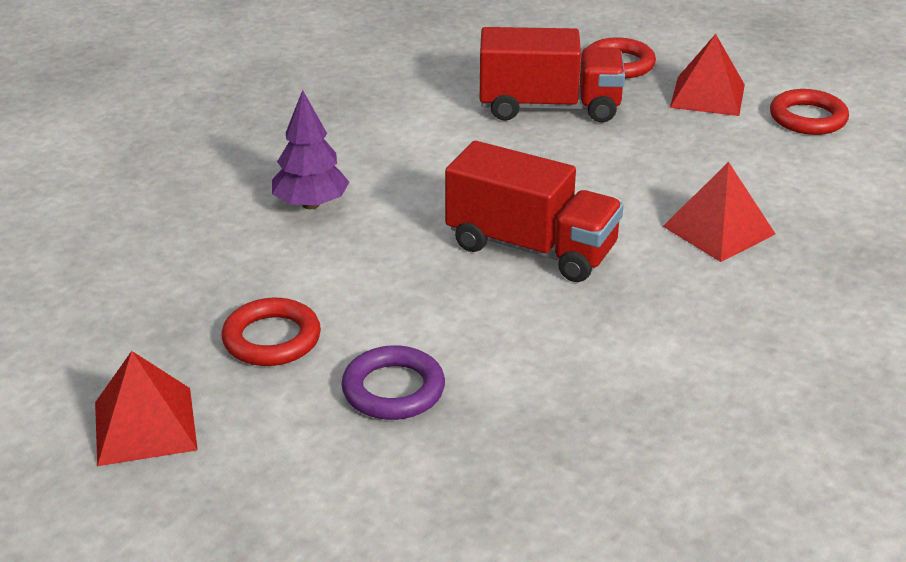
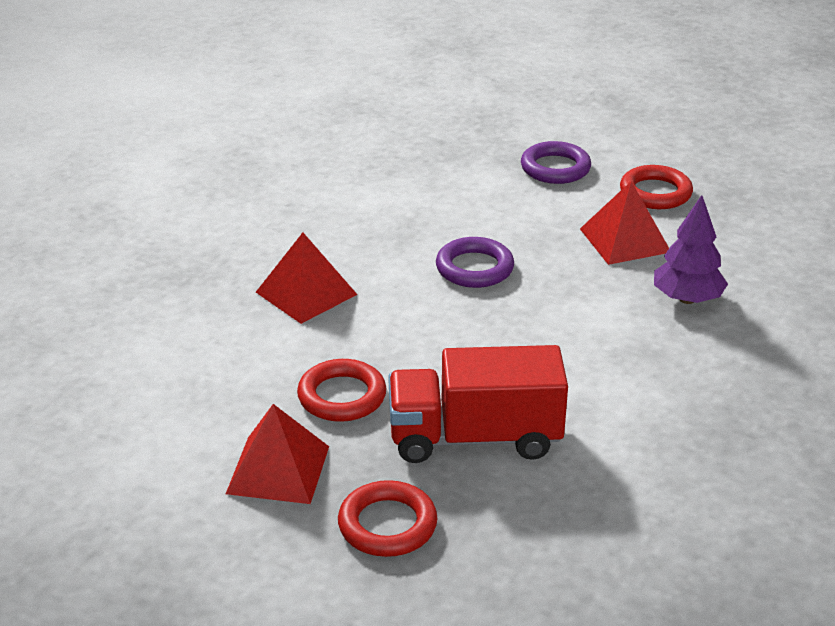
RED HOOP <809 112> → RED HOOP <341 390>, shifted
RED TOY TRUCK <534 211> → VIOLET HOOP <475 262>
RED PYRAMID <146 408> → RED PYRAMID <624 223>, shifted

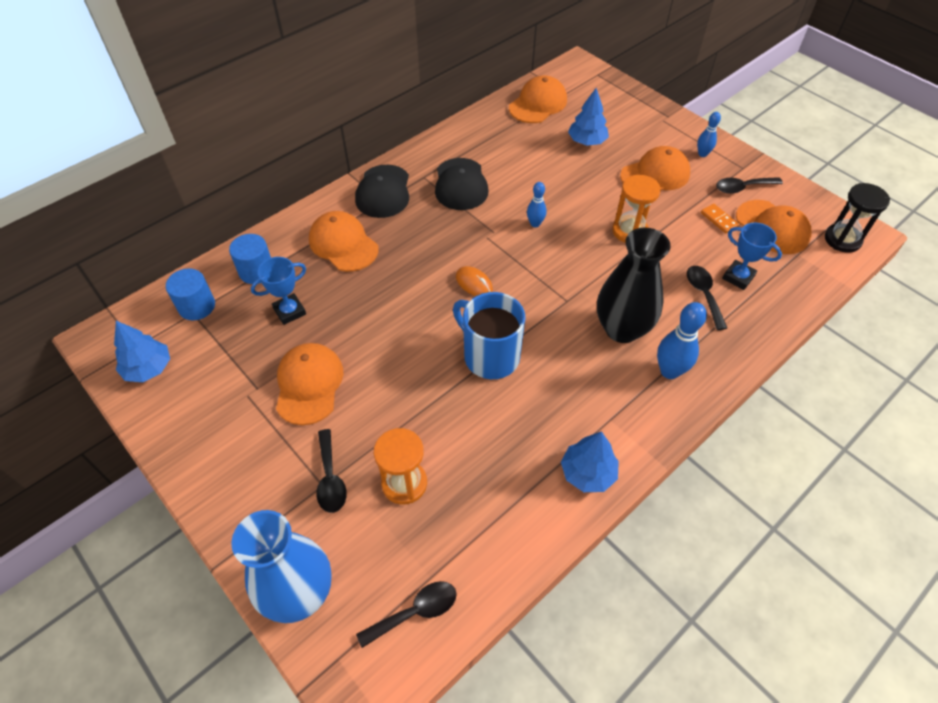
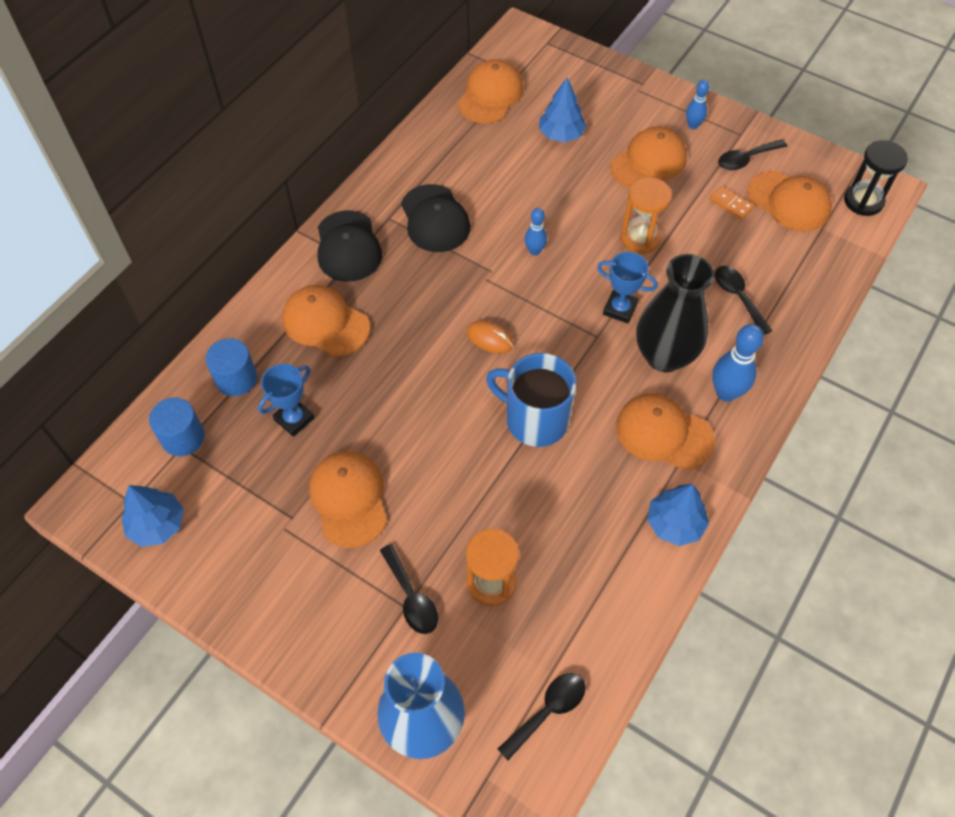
BLUE PRIZE CUP <752 256> → BLUE PRIZE CUP <627 288>, shifted
- → ORANGE CAP <665 431>

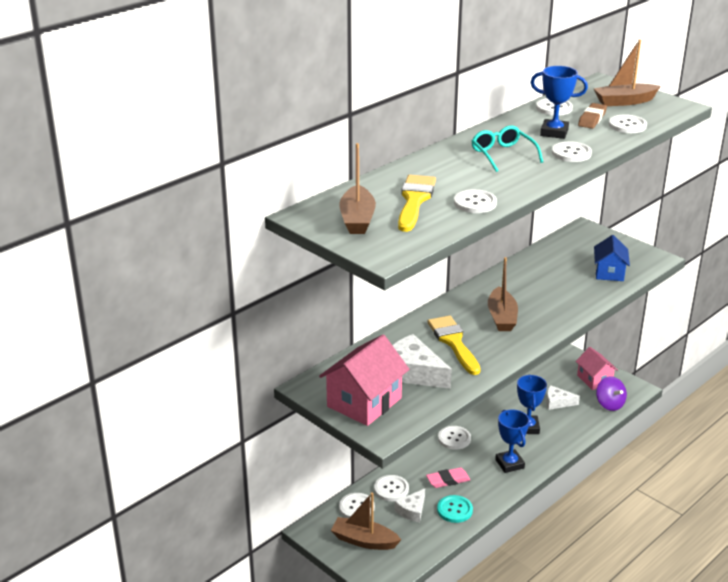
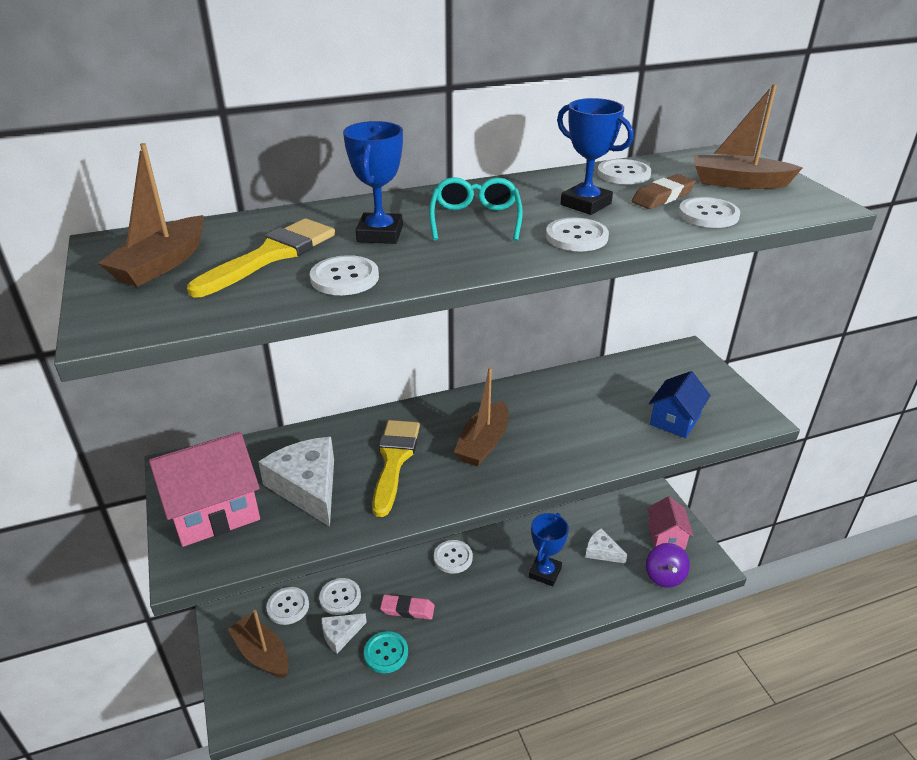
BLUE PRIZE CUP <512 441> → BLUE PRIZE CUP <373 182>, shifted

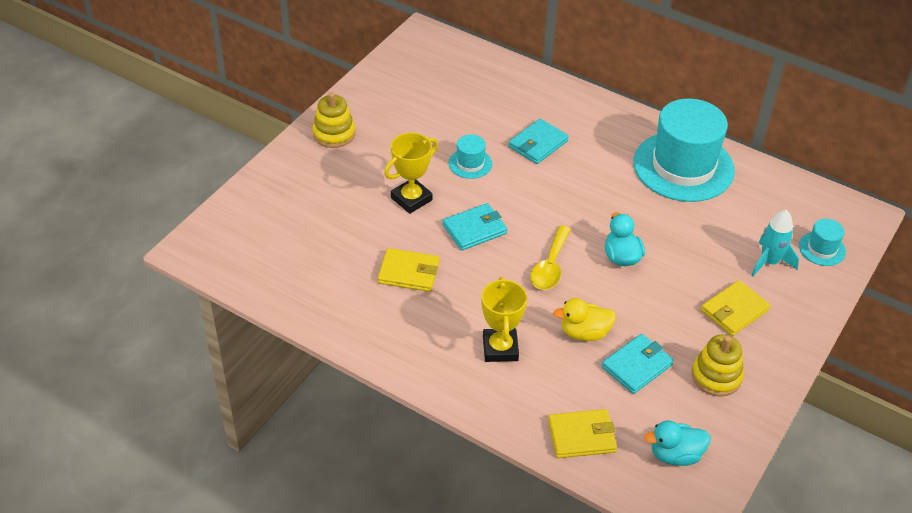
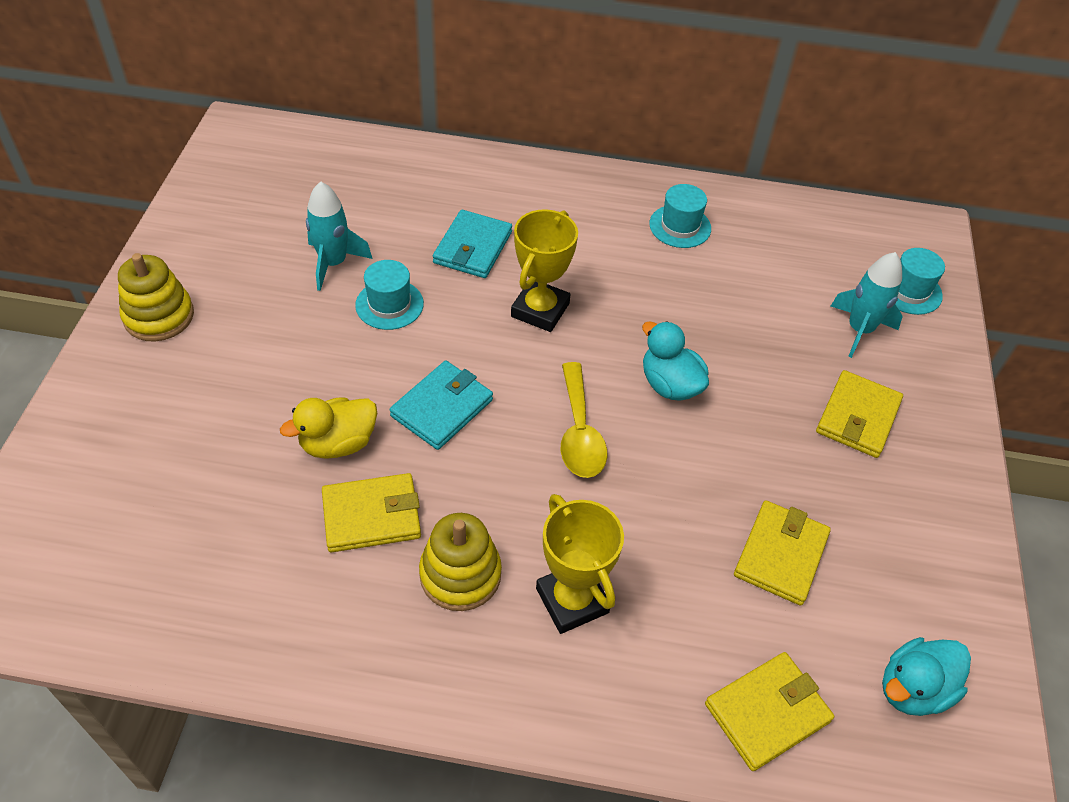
GOLDEN RUBBER DUCK <584 319> → GOLDEN RUBBER DUCK <328 428>, shifted
- → AQUA TOY ROCKET <339 236>
GOLDEN STACKING TOY <718 366> → GOLDEN STACKING TOY <460 562>, shifted
GOLDEN PRIZE CUP <411 173> → GOLDEN PRIZE CUP <544 270>, shifted
AQUA TOP HAT <684 150> → AQUA TOP HAT <680 216>, x0.43
AQUA BILLFOLD <638 364> → GOLDEN BILLFOLD <782 553>

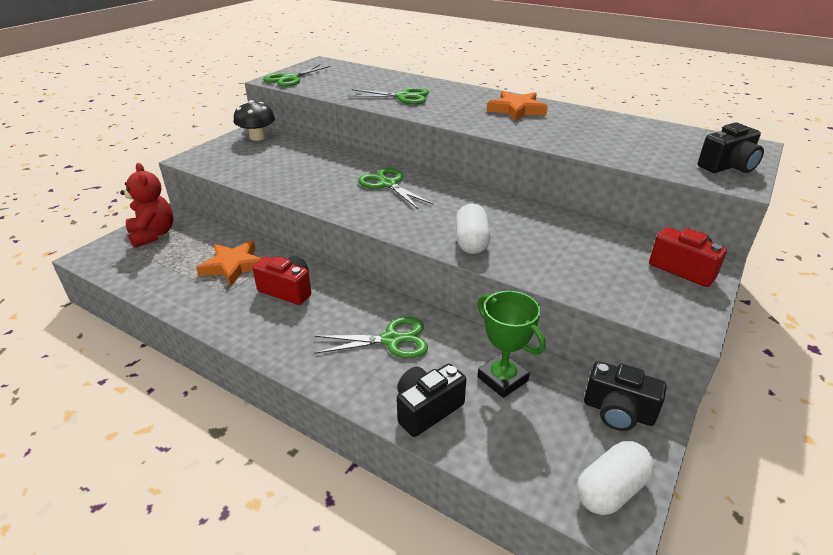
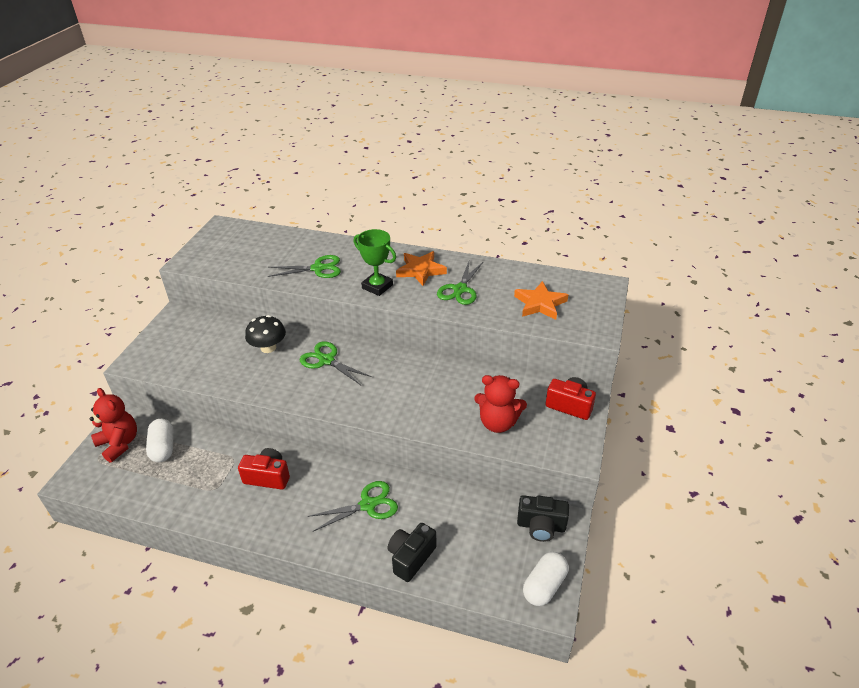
PURE WHITE PILL SHAPE <473 229> → PURE WHITE PILL SHAPE <160 440>, shifted
JET-BLACK FUNGUS <254 120> → JET-BLACK FUNGUS <265 334>, shifted
EMERALD PRIZE CUP <511 344> → EMERALD PRIZE CUP <375 262>, shifted
EMERALD SHEARS <297 76> → EMERALD SHEARS <460 283>, shifted
- → RED TEDDY BEAR <500 404>
ORANGE STAR <229 263> → ORANGE STAR <541 300>, shifted
JET-BLACK PHOTO CAMERA <731 147> → -

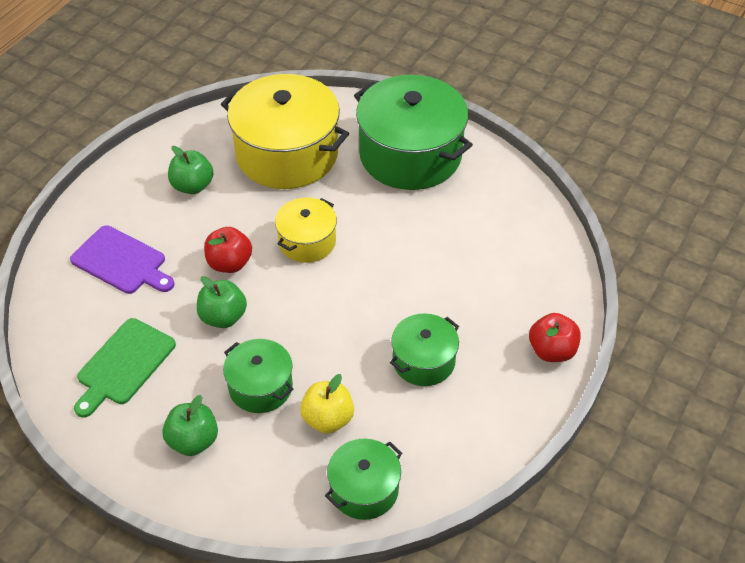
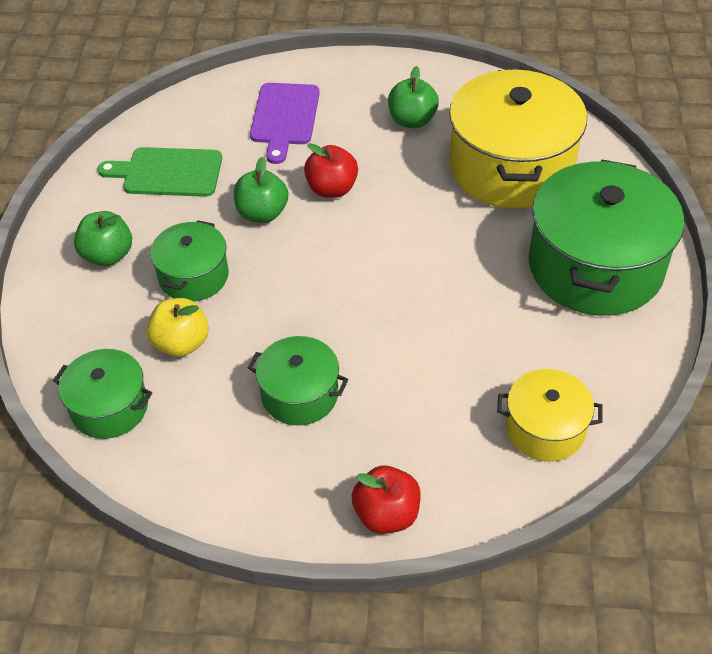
GOLDEN COOKING POT <306 230> → GOLDEN COOKING POT <550 415>, shifted

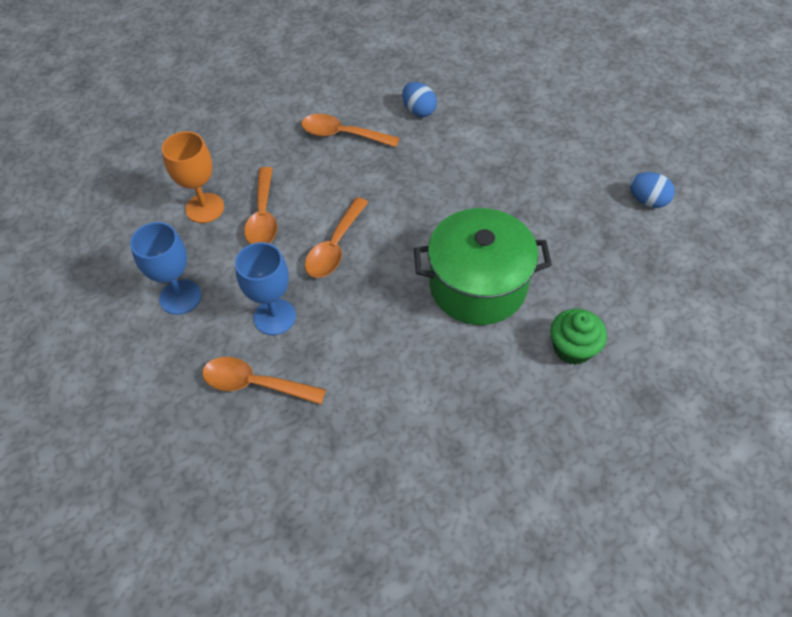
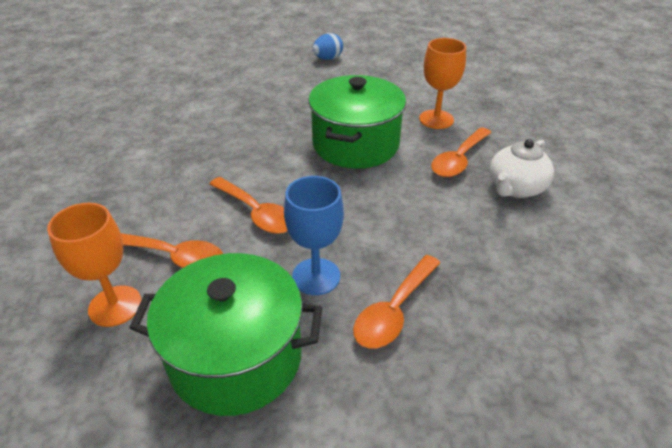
BLUE WINE GLASS <165 268> → EMERALD COOKING POT <226 334>
EMERALD CUPCAKE <578 337> → ORANGE WINE GLASS <442 83>
ORANGE SPOON <350 130> → ORANGE SPOON <461 152>, shifted
- → PURE WHITE TEA POT <522 168>
BLUE EGG SHAPE <419 99> → -

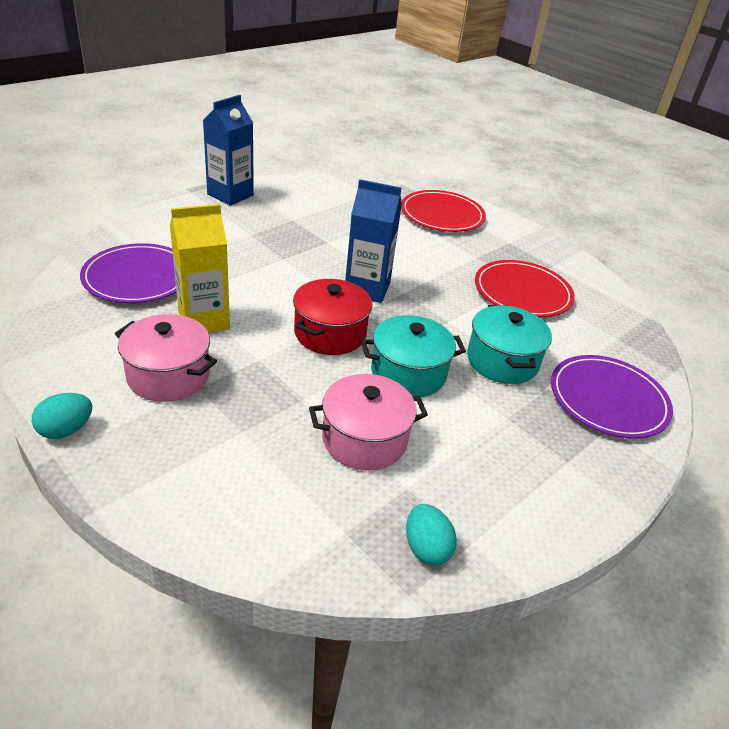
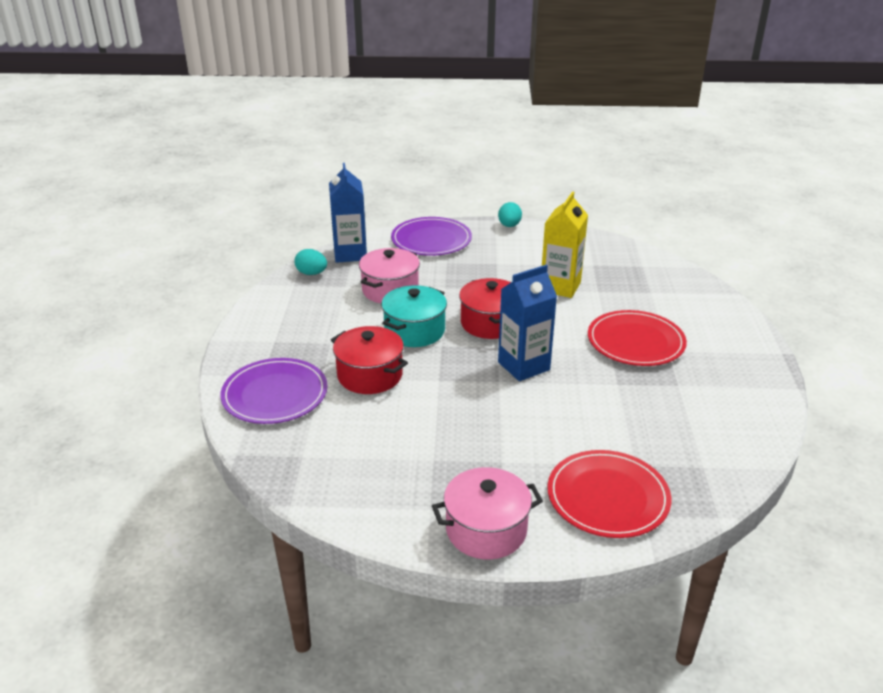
BLUE MILK CARTON <228 150> → BLUE MILK CARTON <348 213>, shifted
AQUA COOKING POT <509 344> → RED COOKING POT <369 360>
VIOLET DINNER PLATE <128 273> → VIOLET DINNER PLATE <431 236>, shifted
PINK COOKING POT <166 358> → PINK COOKING POT <487 513>, shifted
RED DINNER PLATE <525 288> → RED DINNER PLATE <637 338>, shifted

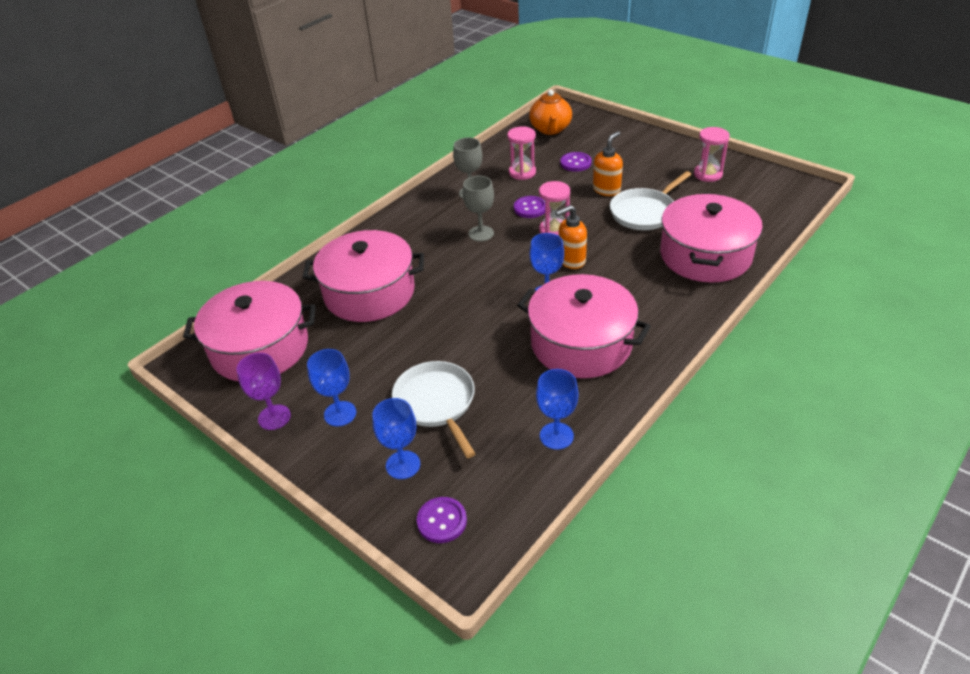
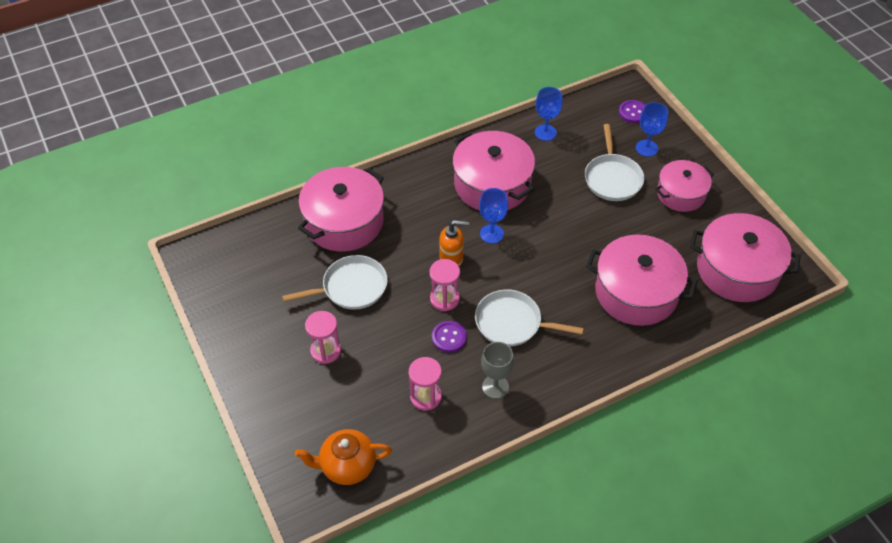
ORANGE TEA POT <550 112> → ORANGE TEA POT <343 457>, 120 degrees counterclockwise
PINK SAND TIMER <712 154> → PINK SAND TIMER <323 337>, shifted
GRAY WINE GLASS <478 209> → PURE WHITE PAN <529 318>
BLUE WINE GLASS <331 388> → PINK COOKING POT <684 186>
VIOLET WINE GLASS <264 391> → -
VIOLET BUTTON <576 162> → -
ORANGE SOAP DISPENSER <608 163> → -

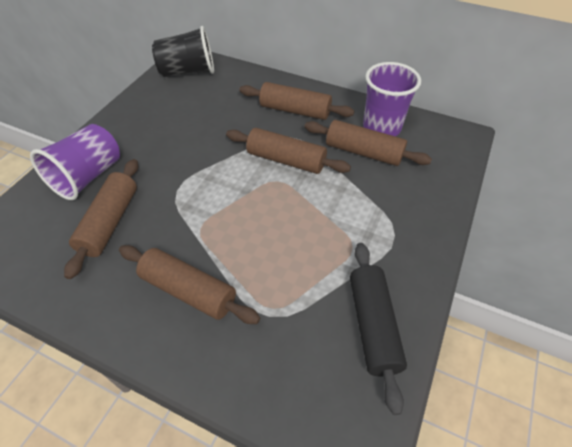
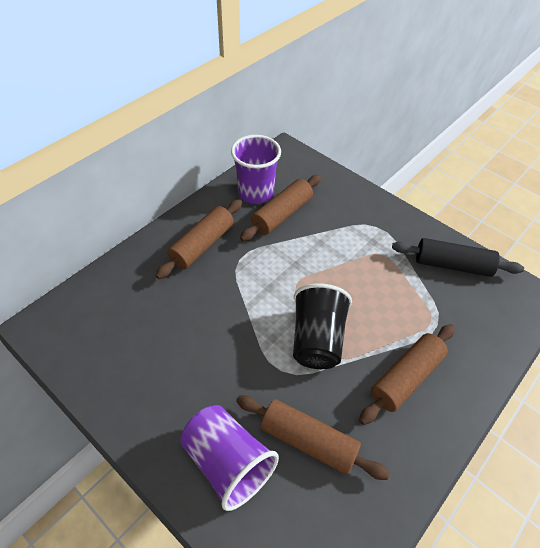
JET-BLACK CUP <183 51> → JET-BLACK CUP <322 326>, shifted
BROWN DOUGH ROLLER <288 151> → -

